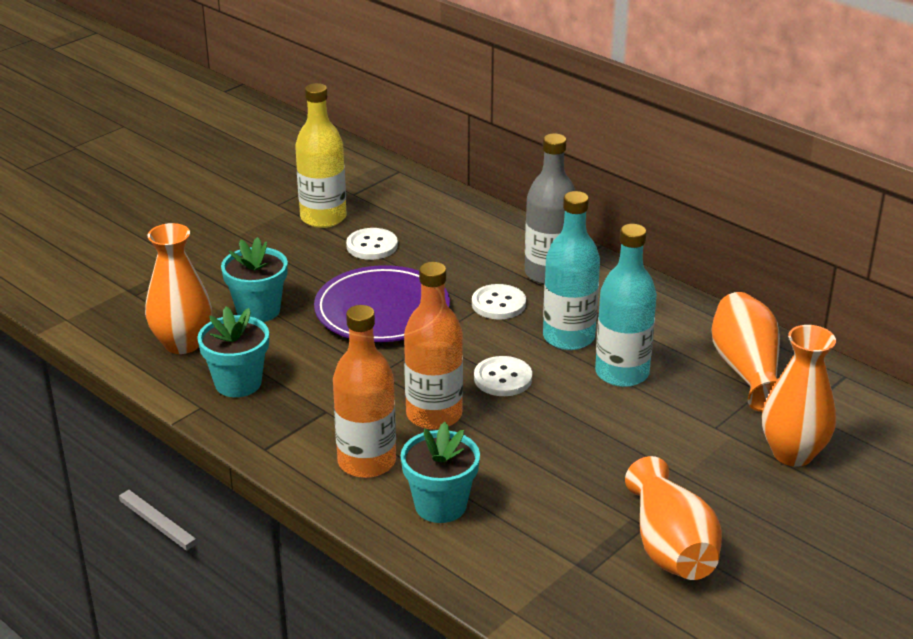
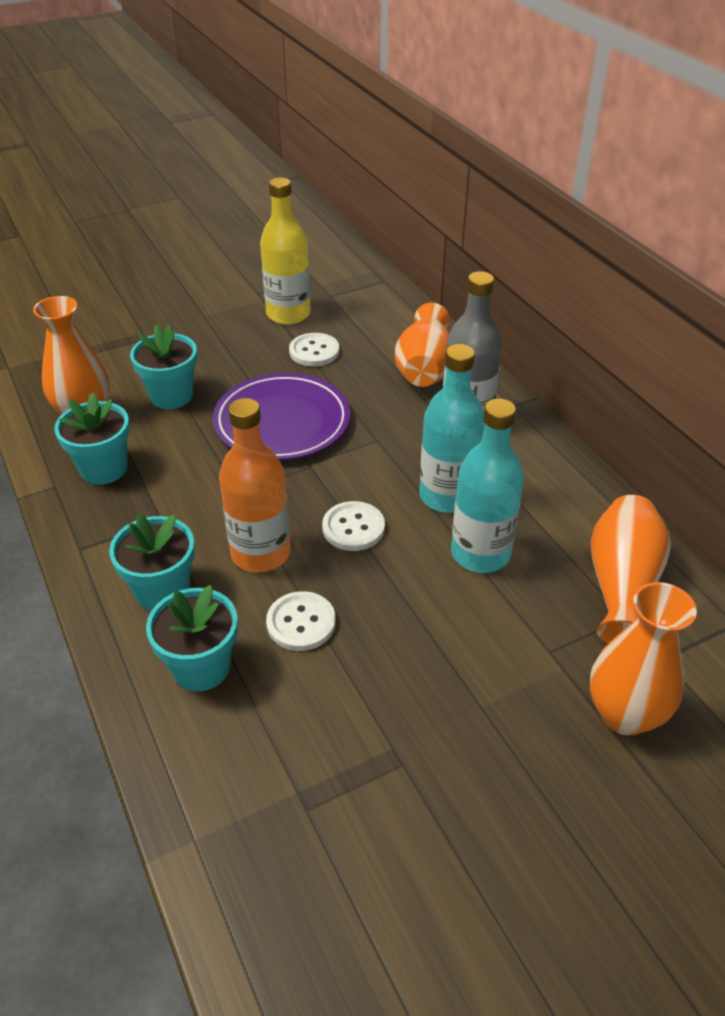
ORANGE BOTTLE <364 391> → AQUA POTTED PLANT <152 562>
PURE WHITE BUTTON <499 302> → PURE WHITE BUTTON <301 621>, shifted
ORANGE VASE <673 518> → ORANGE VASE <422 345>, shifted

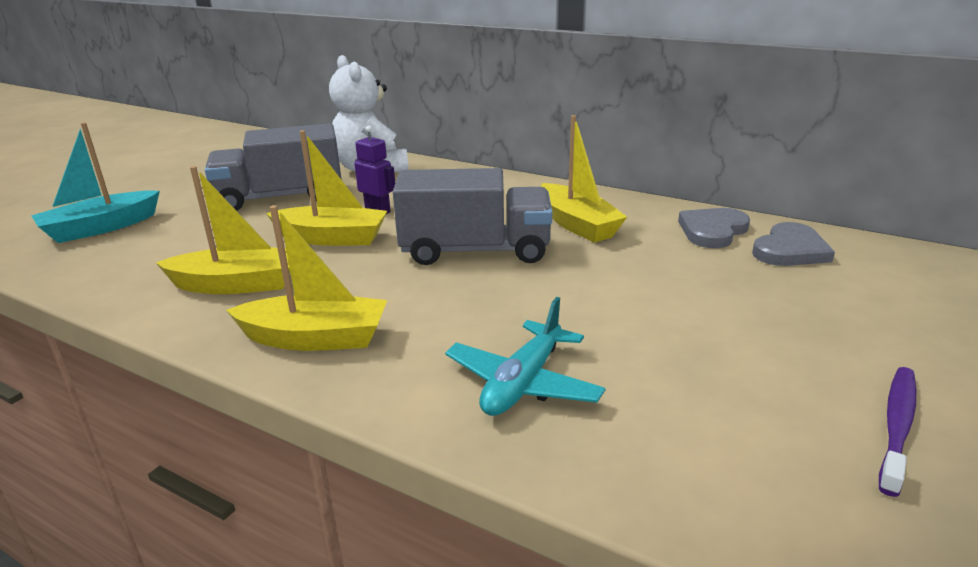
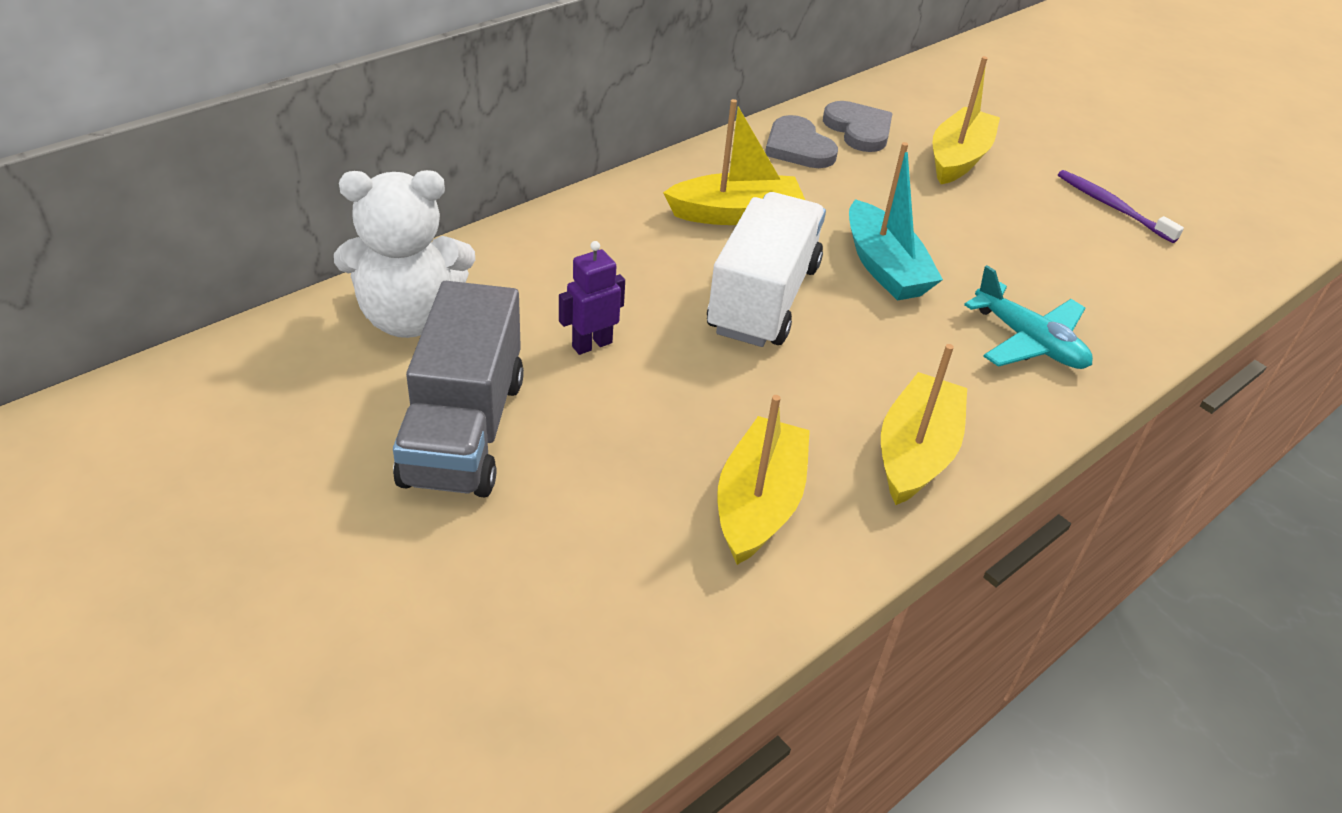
GRAY TOY TRUCK <472 216> → PURE WHITE TOY TRUCK <766 269>
AQUA TOY BOAT <95 182> → AQUA TOY BOAT <896 221>, shifted
GOLDEN TOY BOAT <326 188> → GOLDEN TOY BOAT <966 120>, shifted

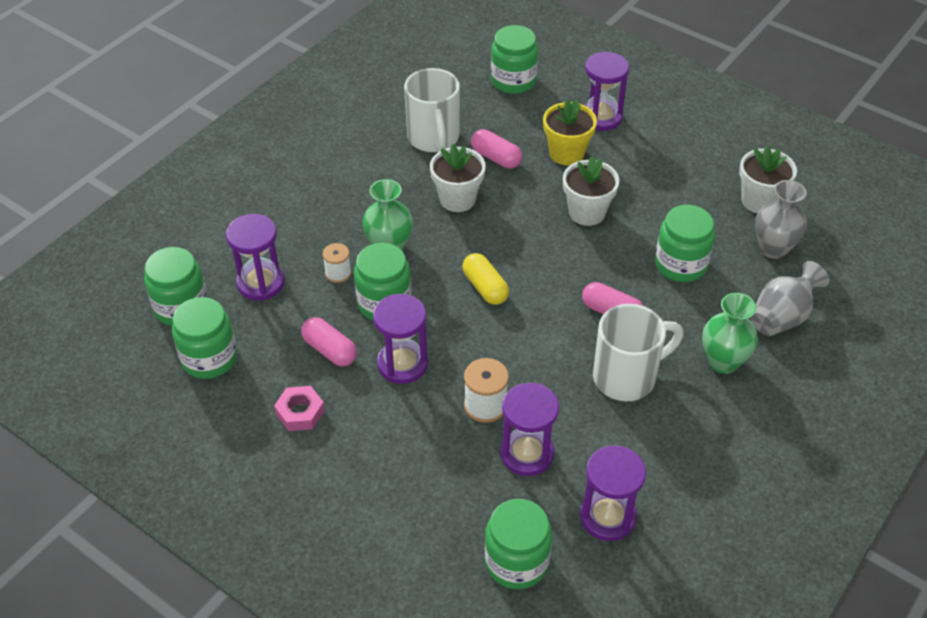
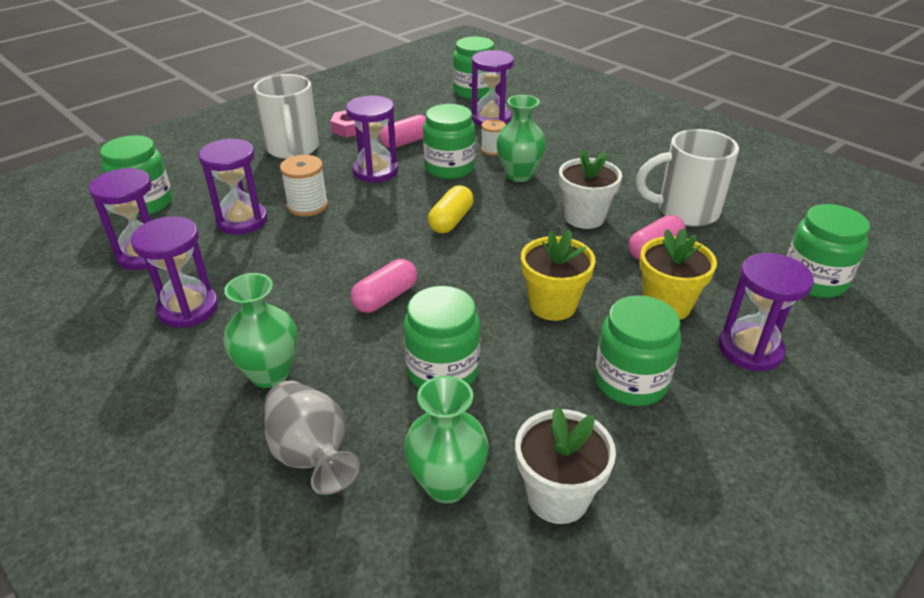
- → VIOLET SAND TIMER <174 272>
PURE WHITE TEA MUG <638 352> → PURE WHITE TEA MUG <286 116>, shifted
GRAY VASE <781 219> → EMERALD VASE <446 440>
GOLDEN PILL SHAPE <485 279> → GOLDEN PILL SHAPE <450 209>, 45 degrees counterclockwise
PURE WHITE POTTED PLANT <591 191> → GOLDEN POTTED PLANT <558 275>
EMERALD JAR <204 338> → EMERALD JAR <637 350>, shifted

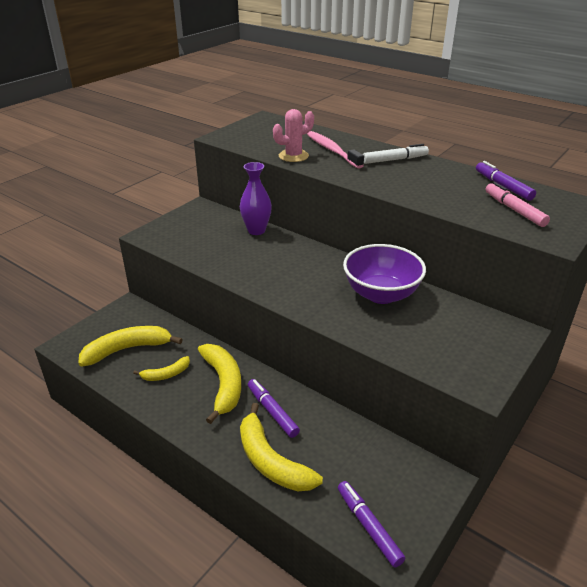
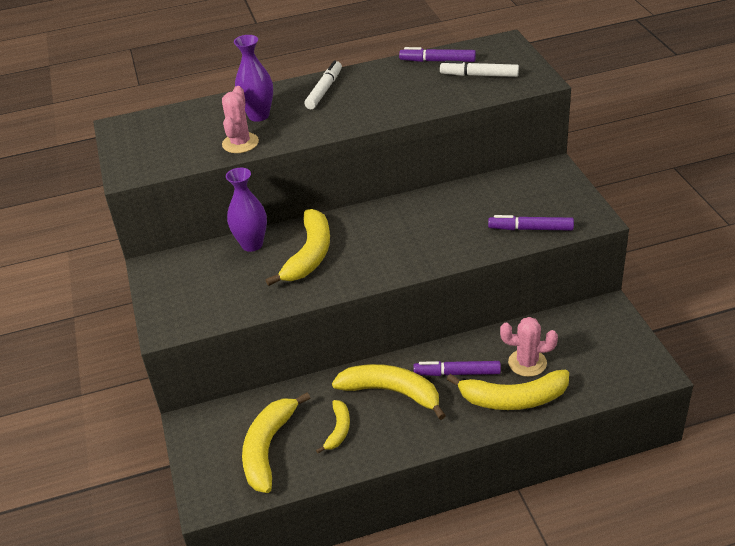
PINK DENTAL BRUSH <335 149> → VIOLET VASE <253 78>
- → GOLDEN BANANA <298 247>
PINK MARKER <517 204> → PURE WHITE MARKER <479 68>
VIOLET MARKER <371 524> → VIOLET MARKER <531 223>, shifted
- → PINK PRICKLY PLANT <529 347>
VIOLET DEEP DISH <384 274> → -

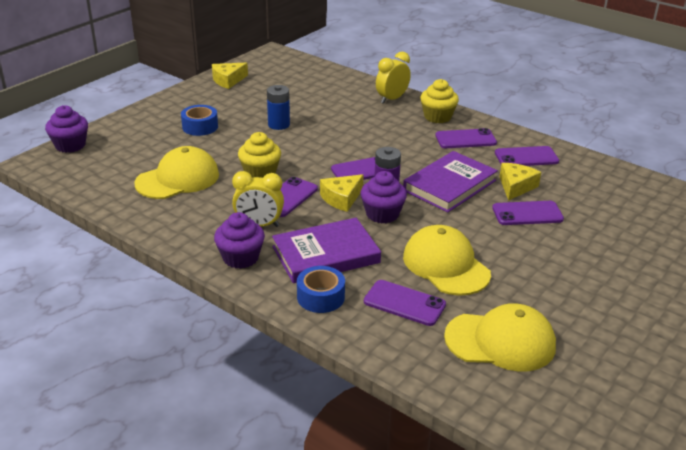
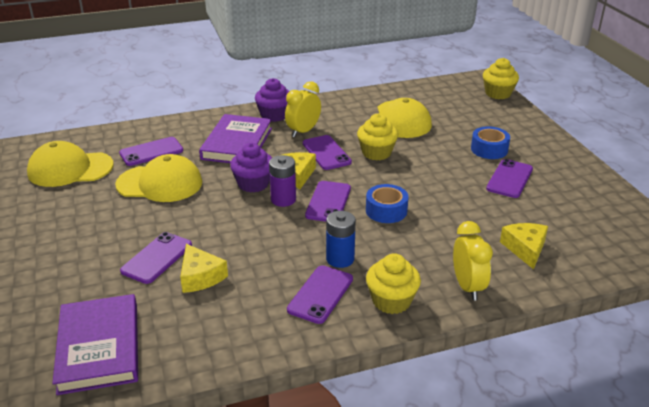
GOLDEN CAP <500 337> → GOLDEN CAP <70 164>, 45 degrees clockwise
VIOLET BOOK <450 182> → VIOLET BOOK <95 344>, shifted
BLUE AA BATTERY <278 107> → BLUE AA BATTERY <341 239>, shifted
BLUE STICKY TAPE <321 289> → BLUE STICKY TAPE <387 203>, shifted
VIOLET CUPCAKE <66 129> → GOLDEN CUPCAKE <501 78>
VIOLET MOBILE PHONE <527 156> → VIOLET MOBILE PHONE <509 178>, shifted
GOLDEN CHEESE <230 76> → GOLDEN CHEESE <524 246>, shifted

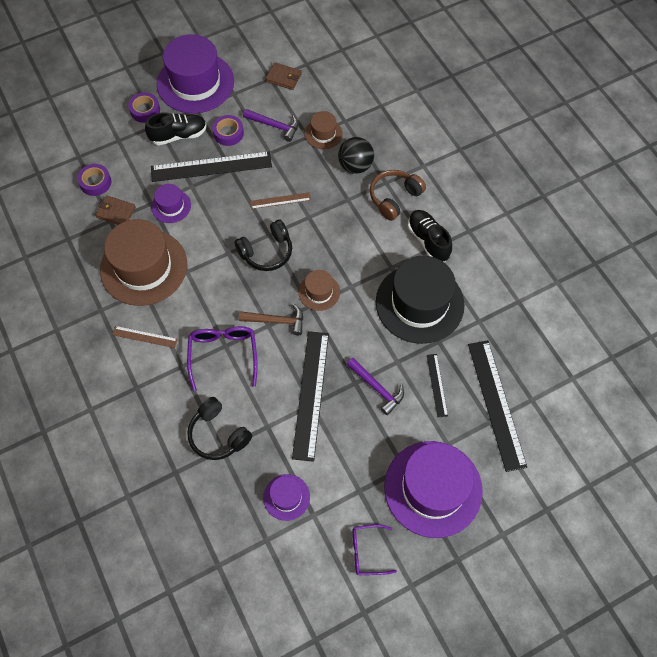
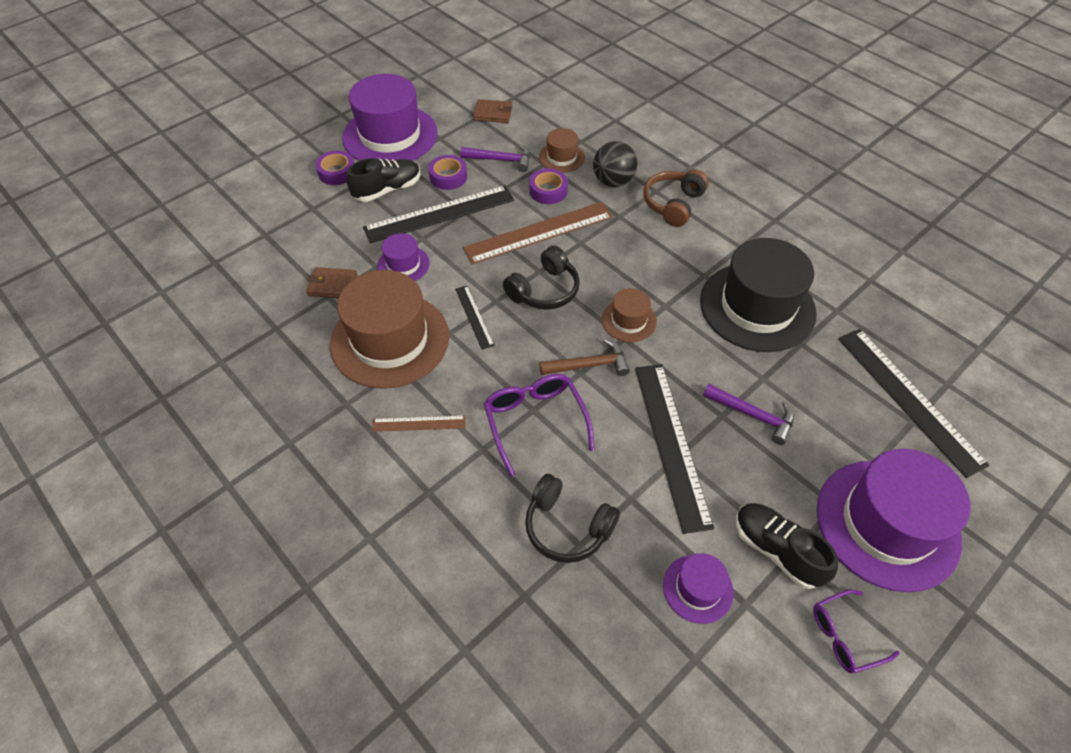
JET-BLACK RULER <437 385> → JET-BLACK RULER <474 318>, shifted
BROWN RULER <280 200> → BROWN RULER <538 233>, x2.02
VIOLET STICKY TAPE <94 180> → VIOLET STICKY TAPE <548 186>, shifted
JET-BLACK LACE-UP SHOE <430 236> → JET-BLACK LACE-UP SHOE <787 546>, shifted

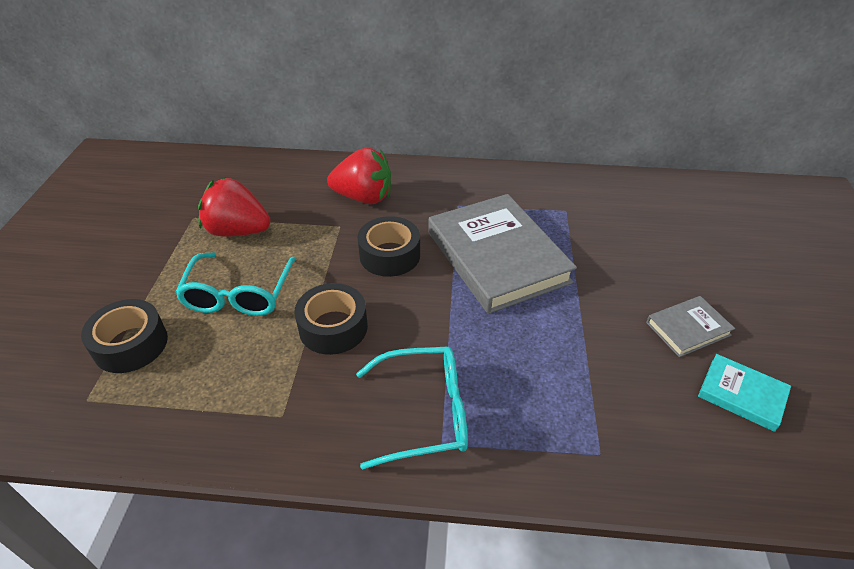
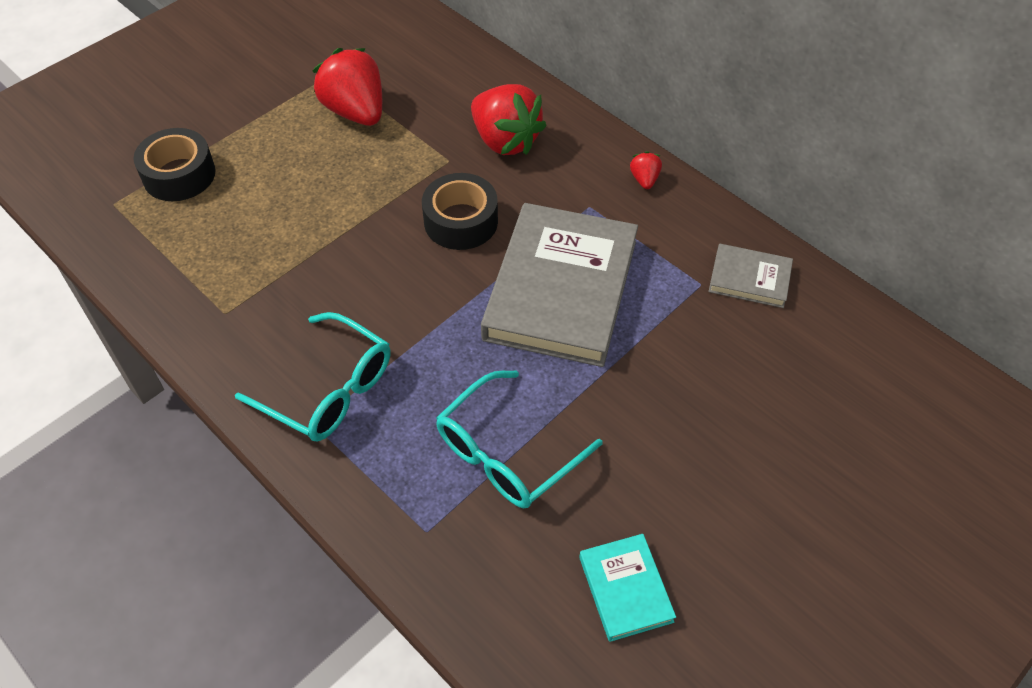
AQUA SPECTACLES <235 284> → AQUA SPECTACLES <519 439>, shifted
- → RED STRAWBERRY <646 170>
GRAY BOOK <690 326> → GRAY BOOK <750 275>, shifted
JET-BLACK STICKY TAPE <331 319> → -

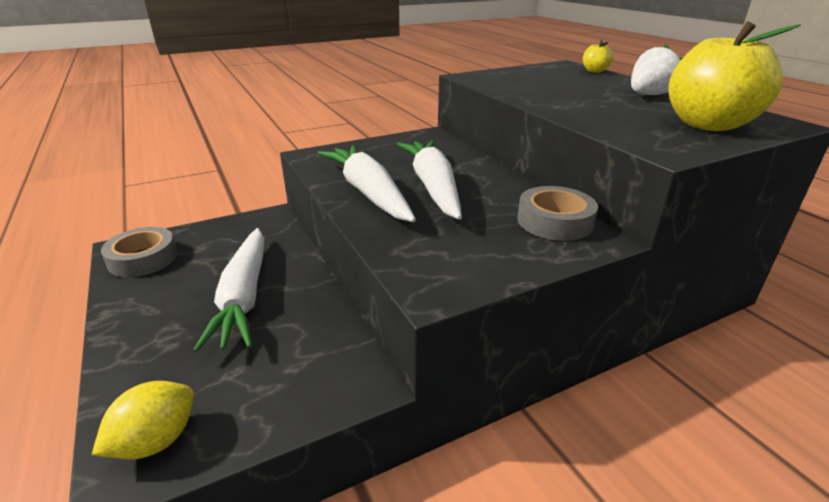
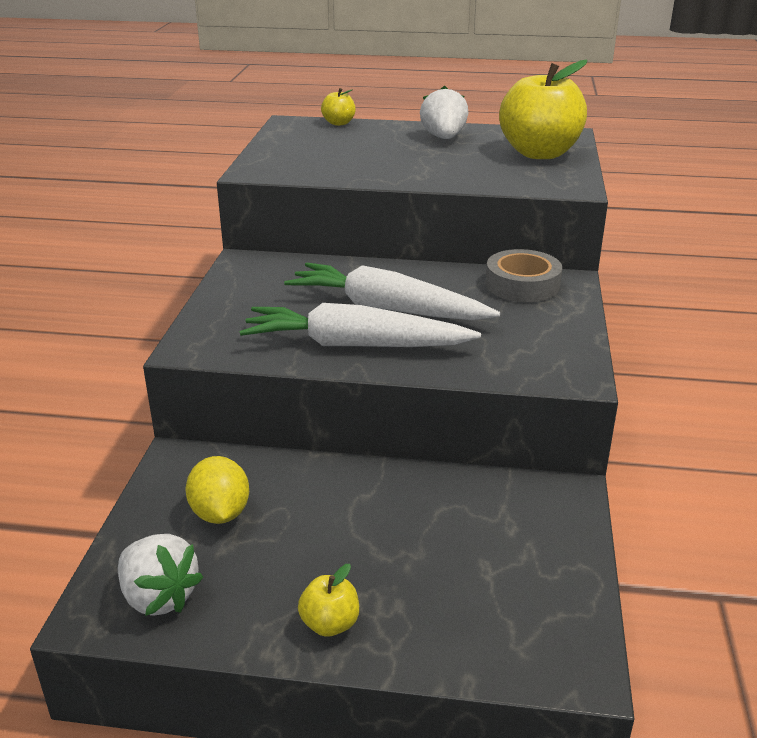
GRAY STICKY TAPE <139 252> → PURE WHITE STRAWBERRY <160 575>
GOLDEN CITRUS FRUIT <143 420> → GOLDEN CITRUS FRUIT <217 490>, shifted
- → GOLDEN APPLE FRUIT <328 600>
PURE WHITE CARROT <228 290> → -

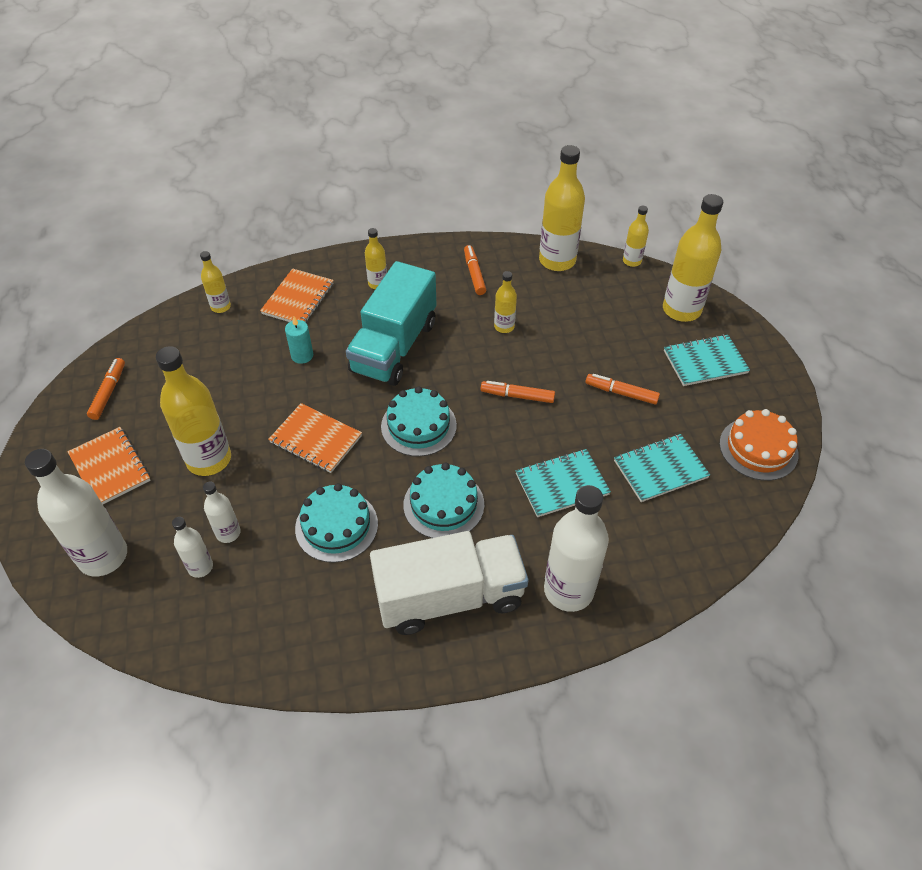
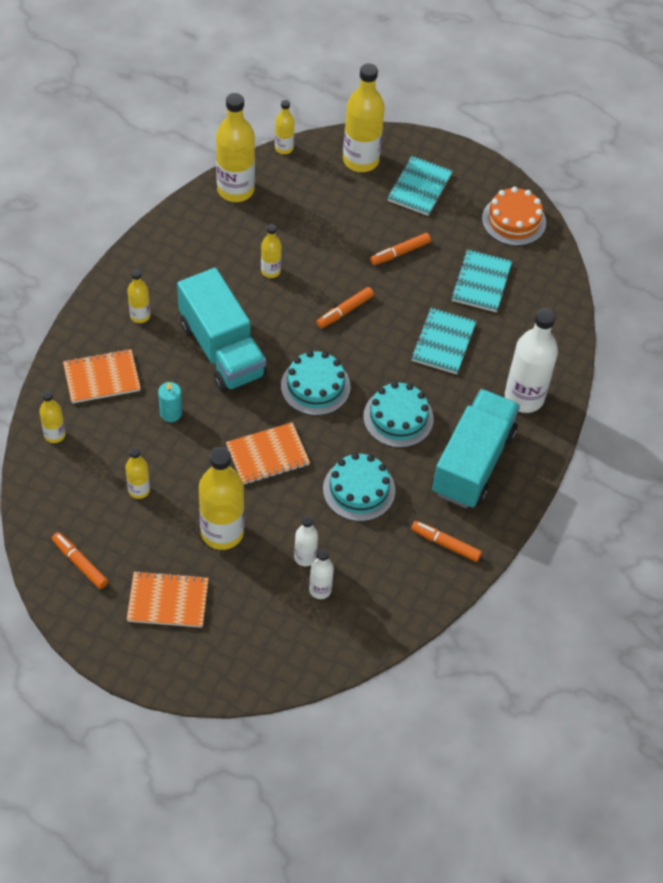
ORANGE EXERCISE BOOK <297 295> → ORANGE EXERCISE BOOK <102 376>, 75 degrees counterclockwise
- → GOLDEN BOTTLE <137 473>
ORANGE MARKER <475 270> → ORANGE MARKER <446 541>, shifted
PURE WHITE TOY TRUCK <449 583> → AQUA TOY TRUCK <476 448>
PURE WHITE BOTTLE <76 512> → -

